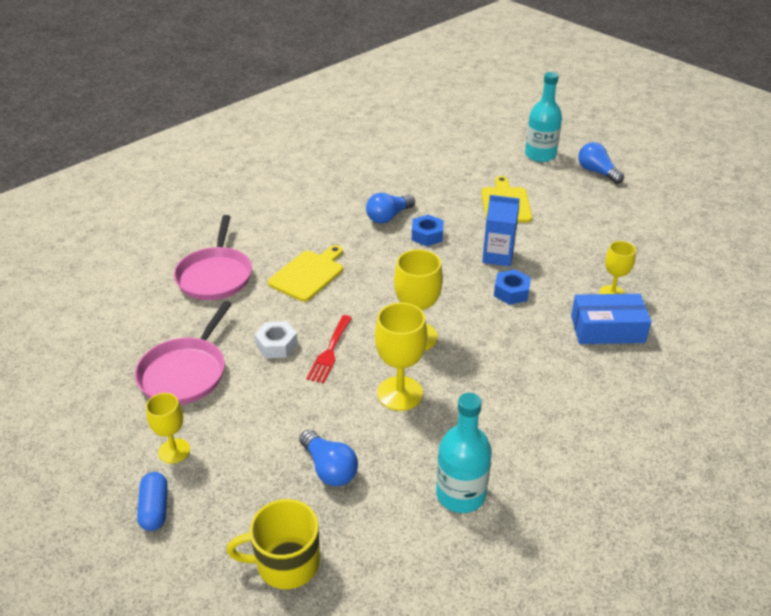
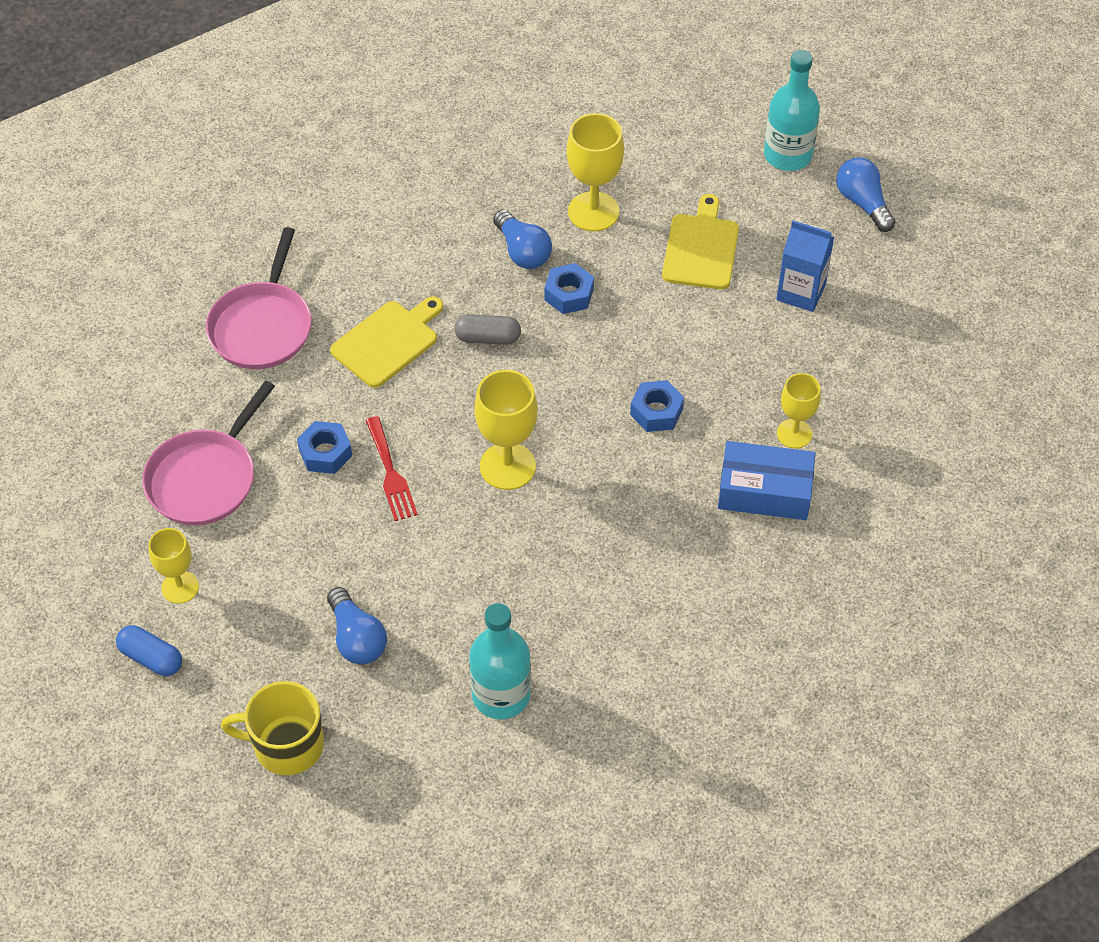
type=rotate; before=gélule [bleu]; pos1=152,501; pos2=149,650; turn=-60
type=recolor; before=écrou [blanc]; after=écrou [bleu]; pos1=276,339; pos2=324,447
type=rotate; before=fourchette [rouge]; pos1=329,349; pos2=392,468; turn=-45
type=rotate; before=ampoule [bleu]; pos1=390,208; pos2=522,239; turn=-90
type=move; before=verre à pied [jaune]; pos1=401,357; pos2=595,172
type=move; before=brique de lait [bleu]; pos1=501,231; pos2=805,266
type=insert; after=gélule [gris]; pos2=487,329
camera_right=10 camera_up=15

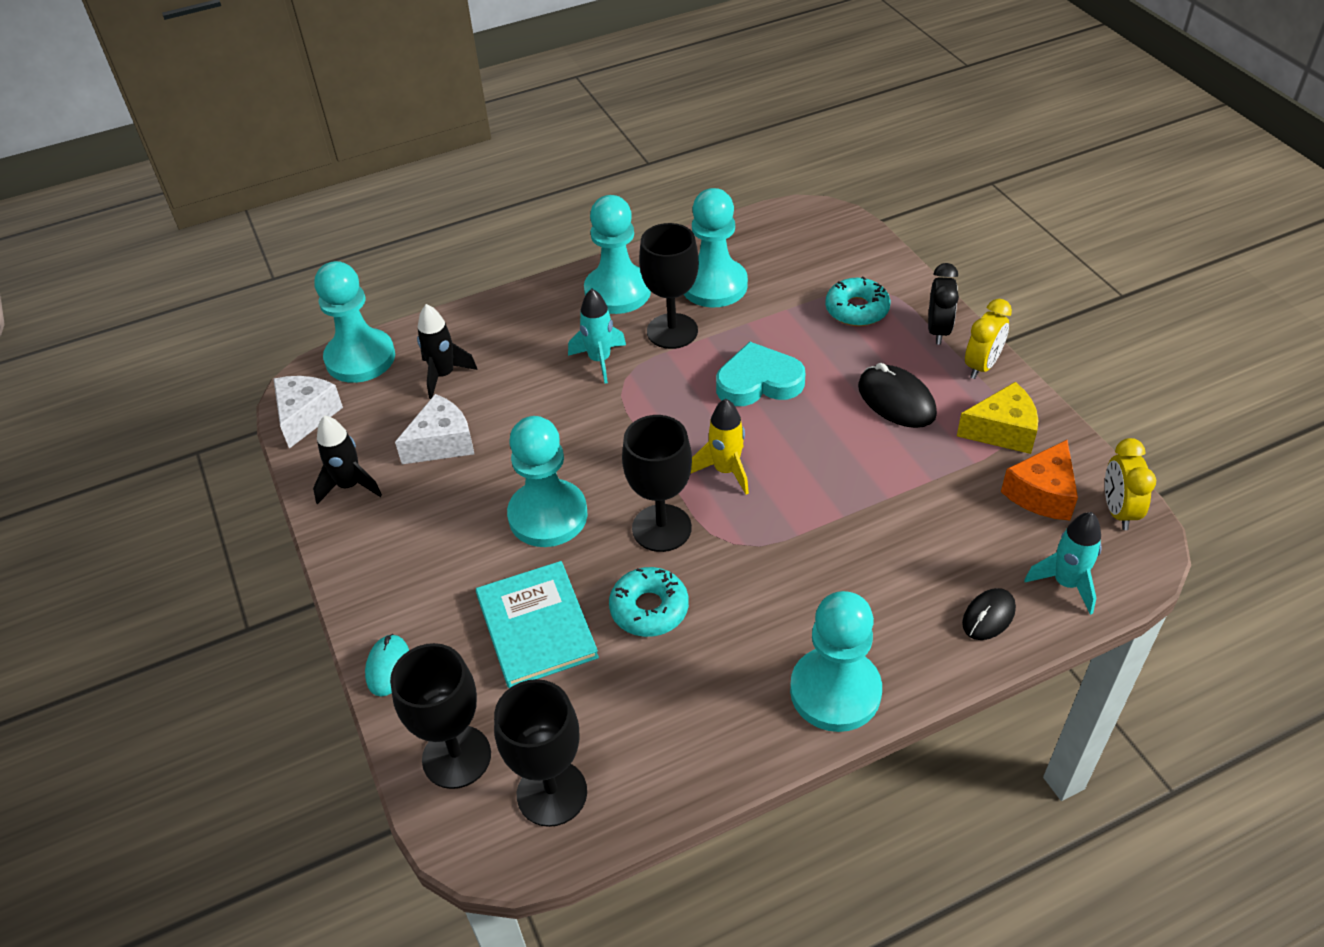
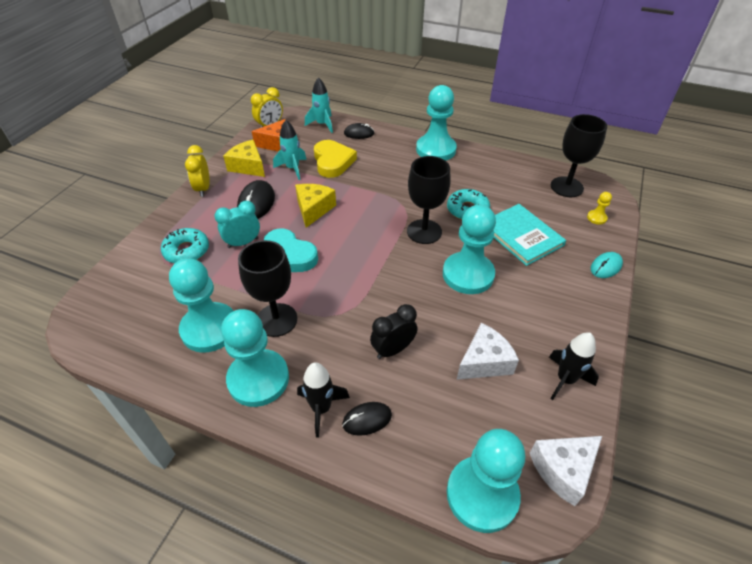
type=replace; before=verre à pied [noir]; after=pion [jaune]; pos1=440,716; pos2=599,208
type=rotate; before=fromage [blanc]; pos1=434,429; pos2=488,351; turn=135
type=move; before=fusée [noir]; pos1=447,351; pos2=323,400
type=rotate; before=livre [turquoise]; pos1=537,624; pos2=530,235; turn=-60
type=move; before=fusée [turquoise]; pos1=597,336; pos2=290,150
type=delete; before=fusée [jaune]; pos1=720,447
type=move; before=réveil [noir]; pos1=943,304; pos2=393,331
type=rotate; before=réveil [jaune]; pos1=988,339; pos2=197,171; turn=-90
type=insert; after=réveil [turquoise]; pos2=237,224
type=insert; after=fromage [jaune]; pos2=315,206
type=insert; after=cœur [jaune]; pos2=335,159
type=insert; after=souris [noir]; pos2=367,419
camera_right=-135 camera_up=0

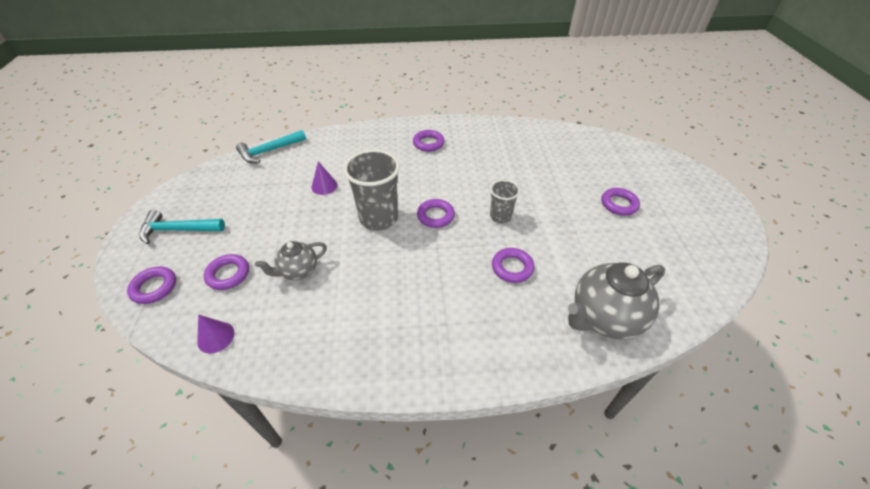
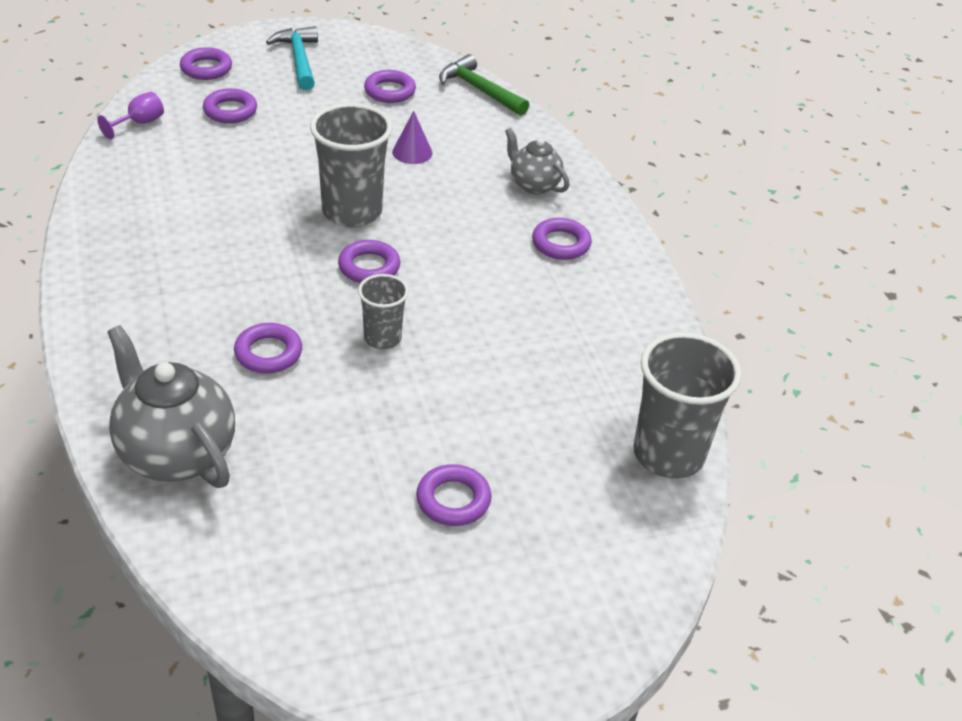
type=replace; before=cône [violet]; after=verre à pied [violet]; pos1=215,334; pos2=130,115
type=recolor; before=marteau [turquoise]; after=marteau [vert]; pos1=271,146; pos2=484,85
type=move; before=théière [gris]; pos1=291,260; pos2=537,161
type=insert; after=anneau [violet]; pos2=390,86
type=insert; after=gobelet [gris]; pos2=688,405
camera_right=75 camera_up=-5

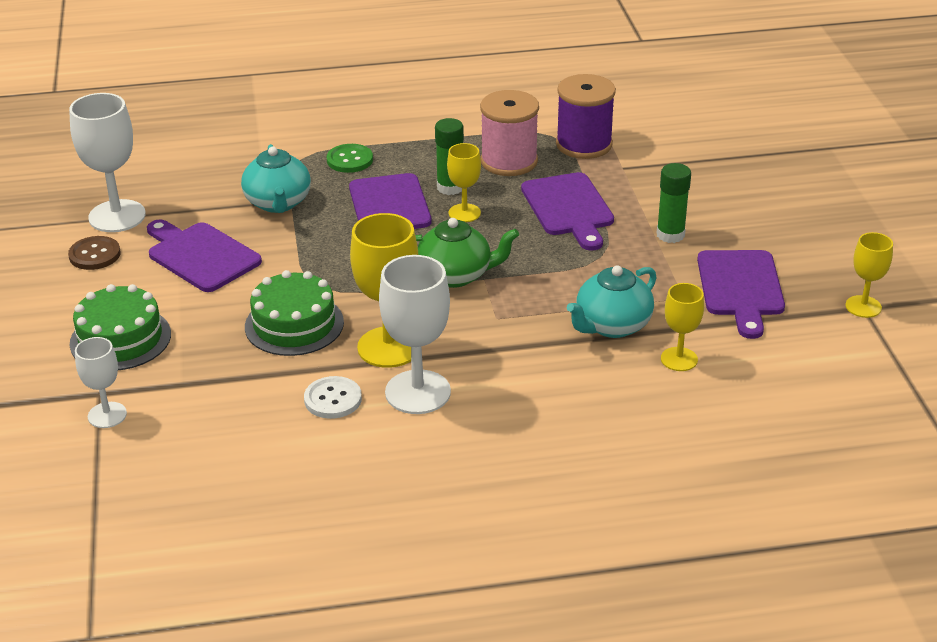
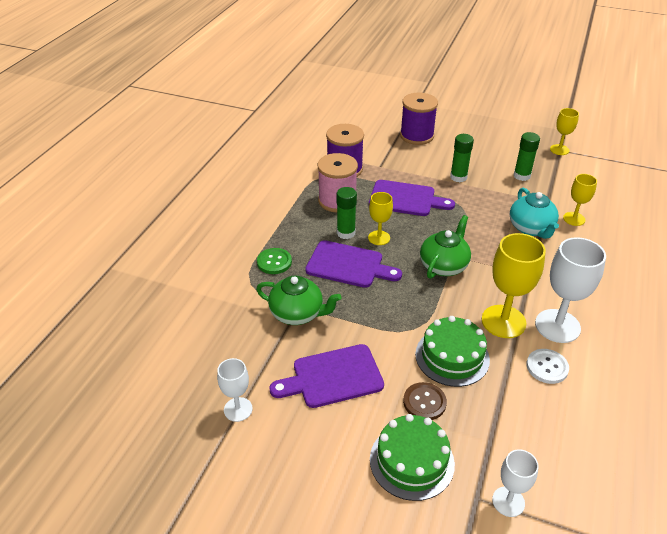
type=move; before=bouton [marron]; pos1=94,253; pos2=425,401
type=resize; before=verre à pied [blanc]; pos1=107,162; pos2=235,390; scale=0.58
type=recolor; before=théière [turquoise]; after=théière [vert]; pos1=276,178; pos2=298,300
type=replace; before=planche à découper [violet]; after=bâton de colle [vert]; pos1=741,294; pos2=527,156
type=insert; after=bobine [violet]; pos2=419,118
camera_right=-60 camera_up=5

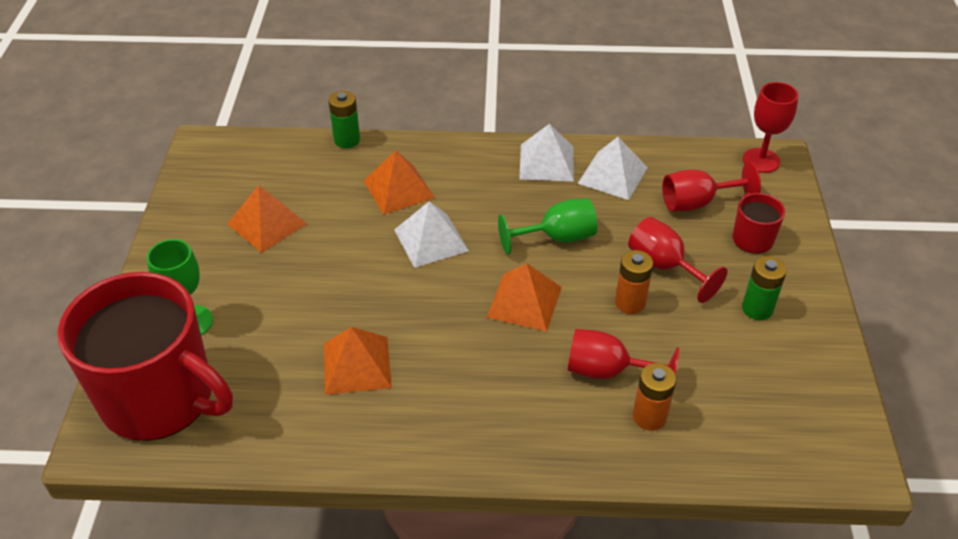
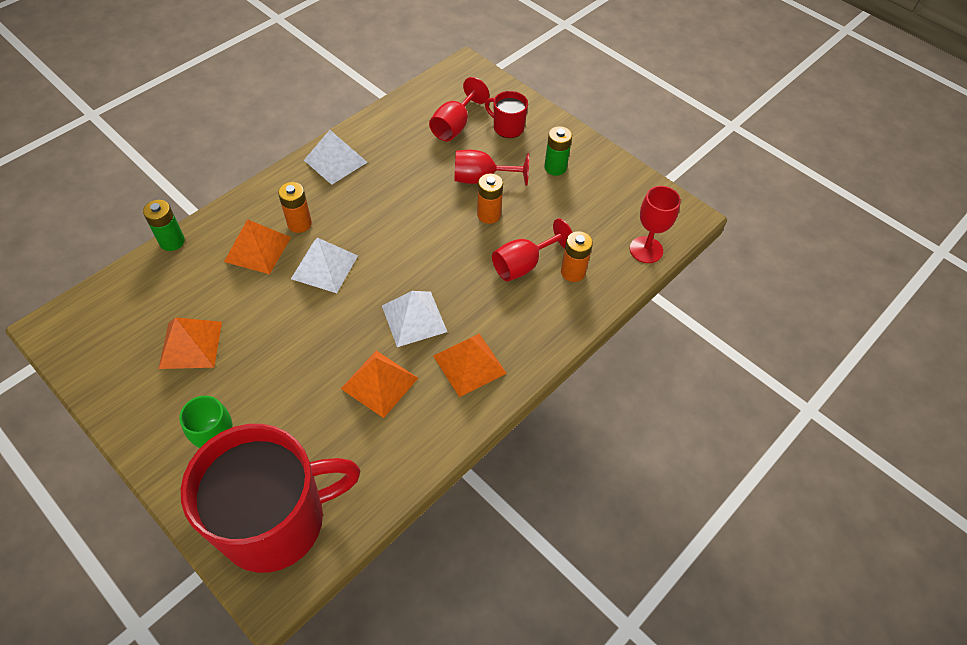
type=move; before=pyramide [orange]; pos1=524,297; pos2=470,365
type=delete; before=verre à pied [vert]; pos1=547,226
type=move; before=pyramide [blanc]; pos1=612,168; pos2=414,319
type=move; before=verre à pied [rouge]; pos1=771,127; pos2=655,224
type=insert; after=pile [orange]; pos2=295,207
camera_right=-50 camera_up=10

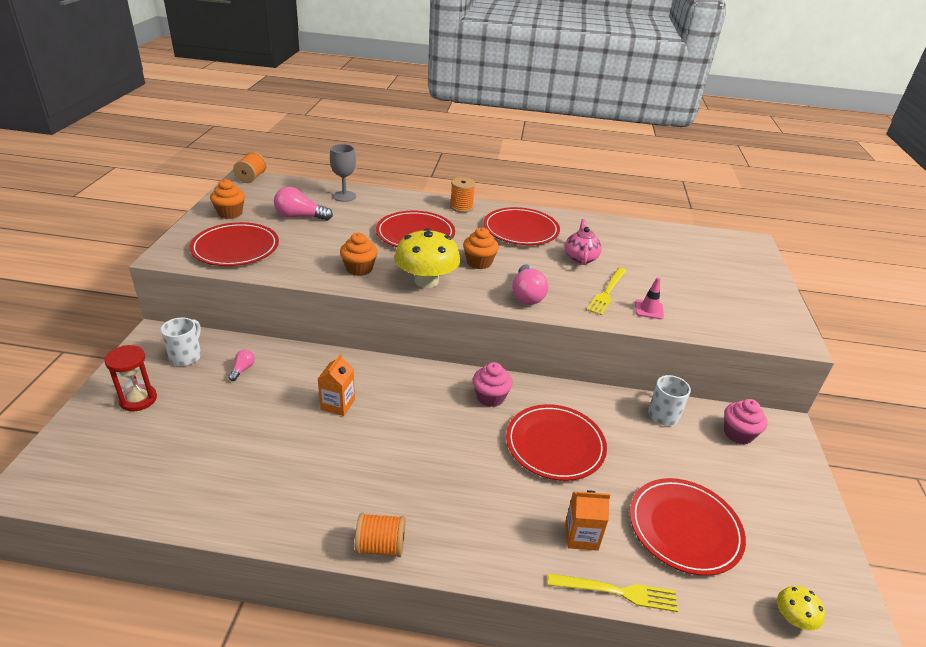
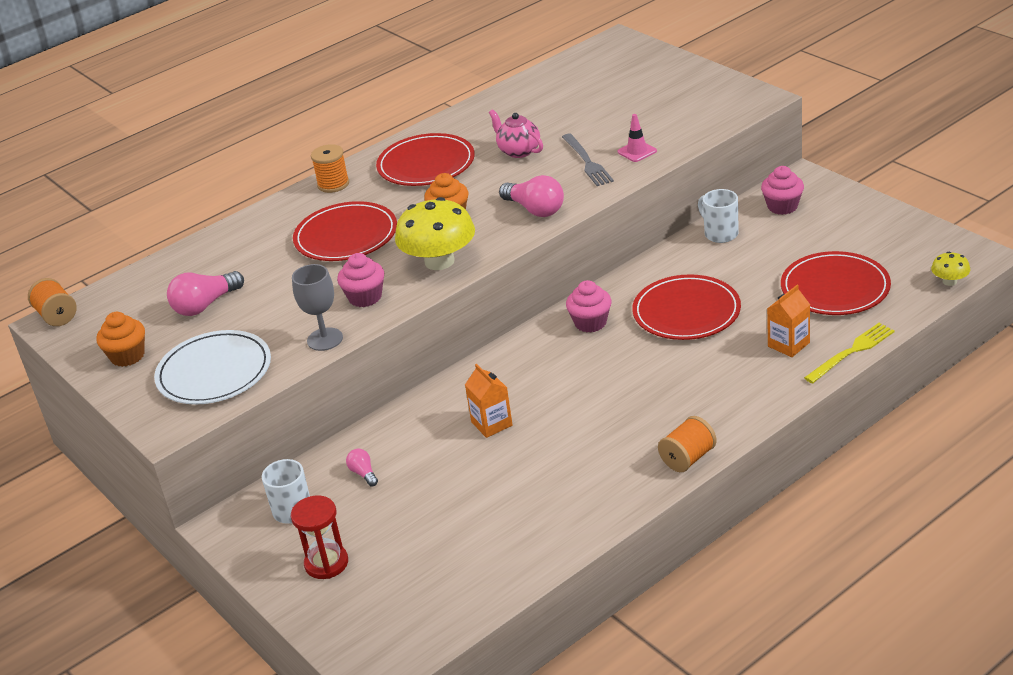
type=recolor; before=assiette [rouge]; after=assiette [blanc]; pos1=234,244; pos2=212,367
type=move; before=verre à pied [gris]; pos1=343,173; pos2=317,307
type=recolor; before=muffin [orange]; after=muffin [rose]; pos1=359,254; pos2=360,280
type=recolor; before=fourchette [jaune]; after=fourchette [gris]; pos1=607,291; pos2=588,159
camera_right=-40 camera_up=0

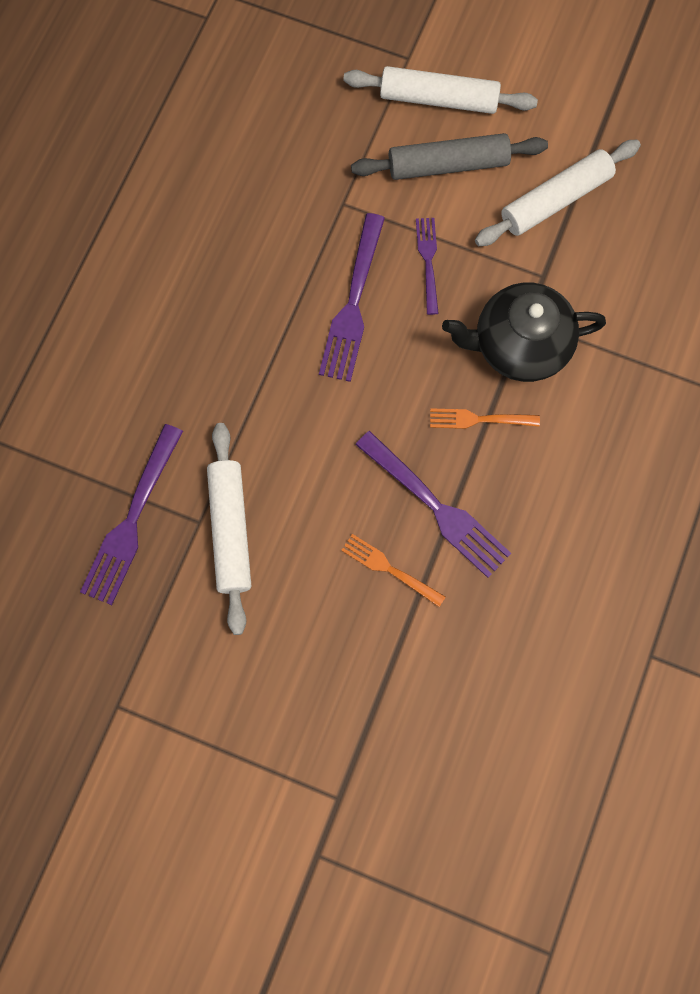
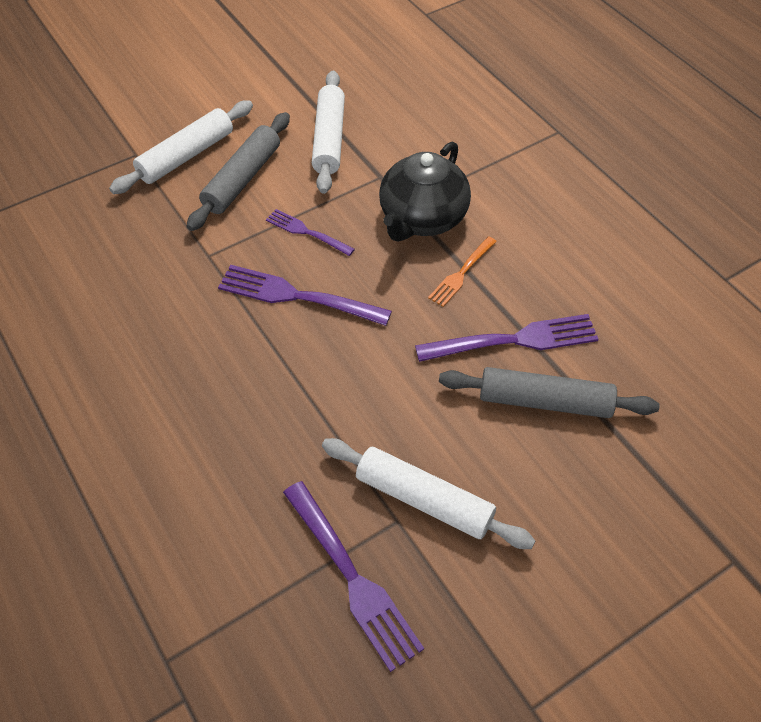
type=rotate; before=fourchette [violet]; pos1=352,297; pos2=305,295; turn=150
type=replace; before=fourchette [orange]; after=rouleau à pâtisserie [gris]; pos1=393,570; pos2=549,392
camera_right=-55 camera_up=-20

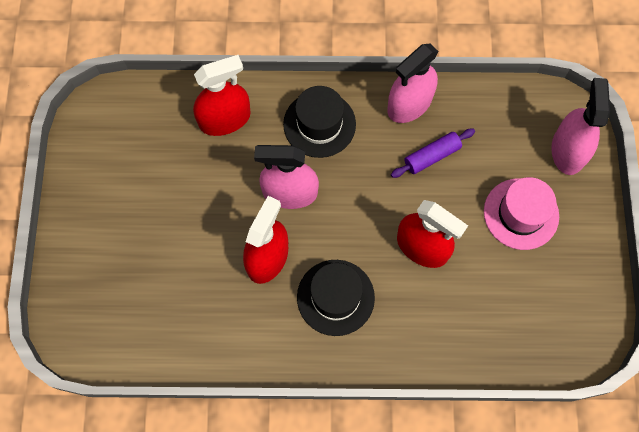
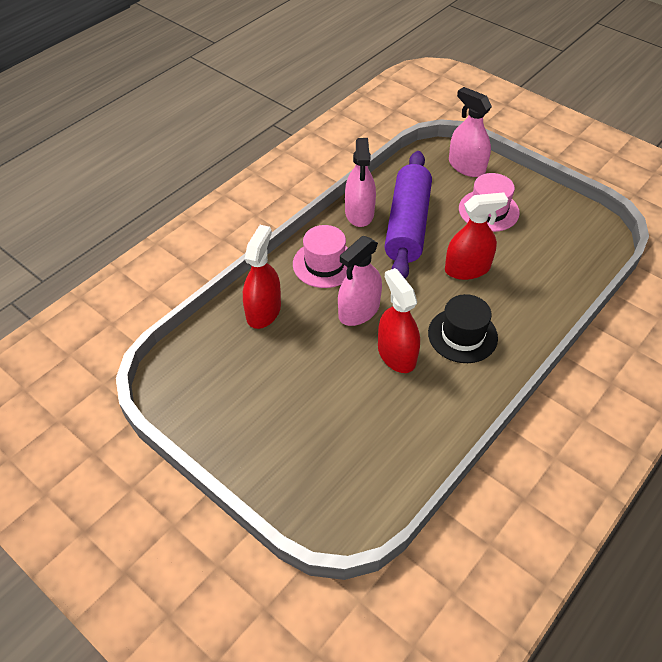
type=recolor; before=chapeau [noir]; after=chapeau [rose]; pos1=319,122; pos2=320,256
type=resize; before=rouleau à pâtisserie [violet]; pos1=433,153; pos2=408,215; scale=2.26
camera_right=-50 camera_up=-20

